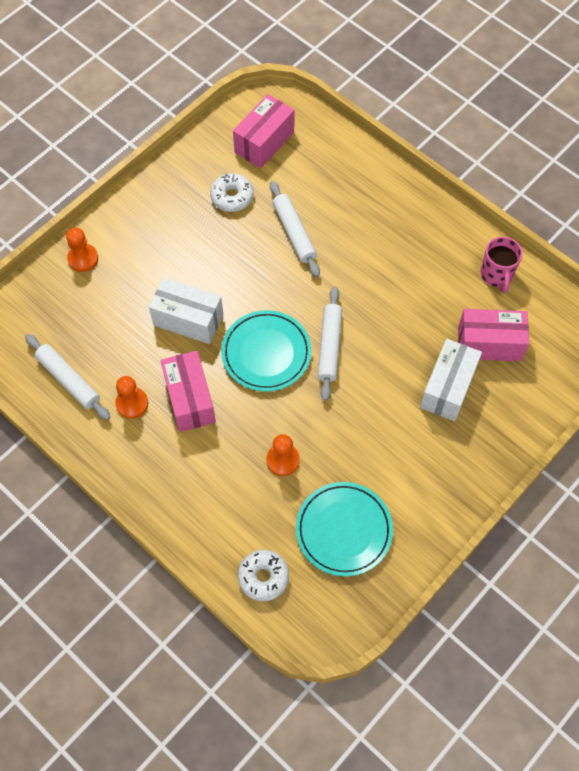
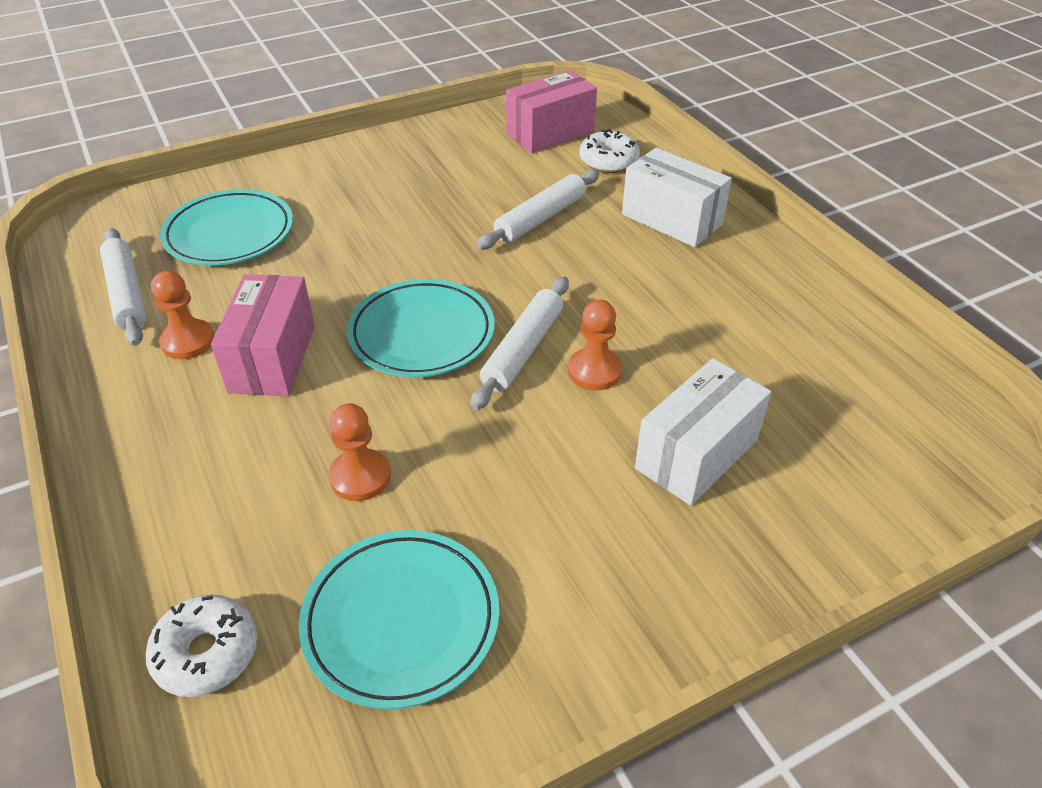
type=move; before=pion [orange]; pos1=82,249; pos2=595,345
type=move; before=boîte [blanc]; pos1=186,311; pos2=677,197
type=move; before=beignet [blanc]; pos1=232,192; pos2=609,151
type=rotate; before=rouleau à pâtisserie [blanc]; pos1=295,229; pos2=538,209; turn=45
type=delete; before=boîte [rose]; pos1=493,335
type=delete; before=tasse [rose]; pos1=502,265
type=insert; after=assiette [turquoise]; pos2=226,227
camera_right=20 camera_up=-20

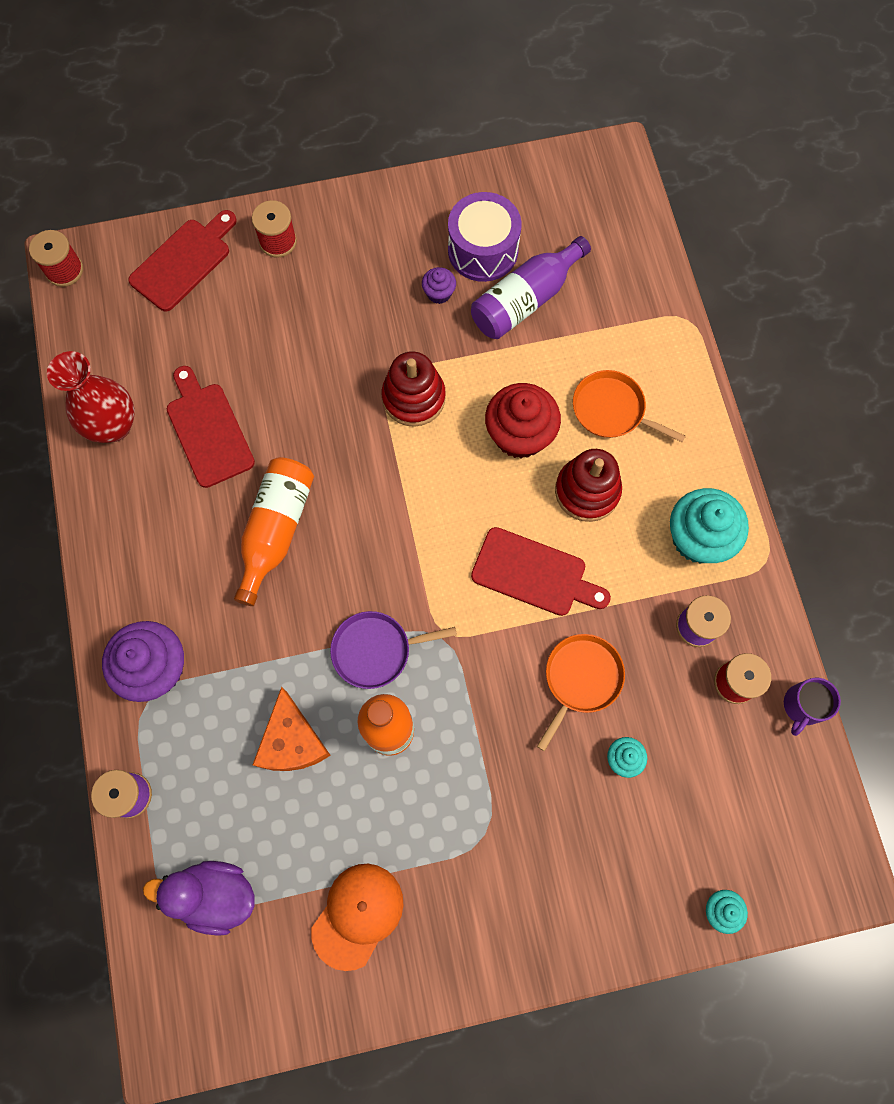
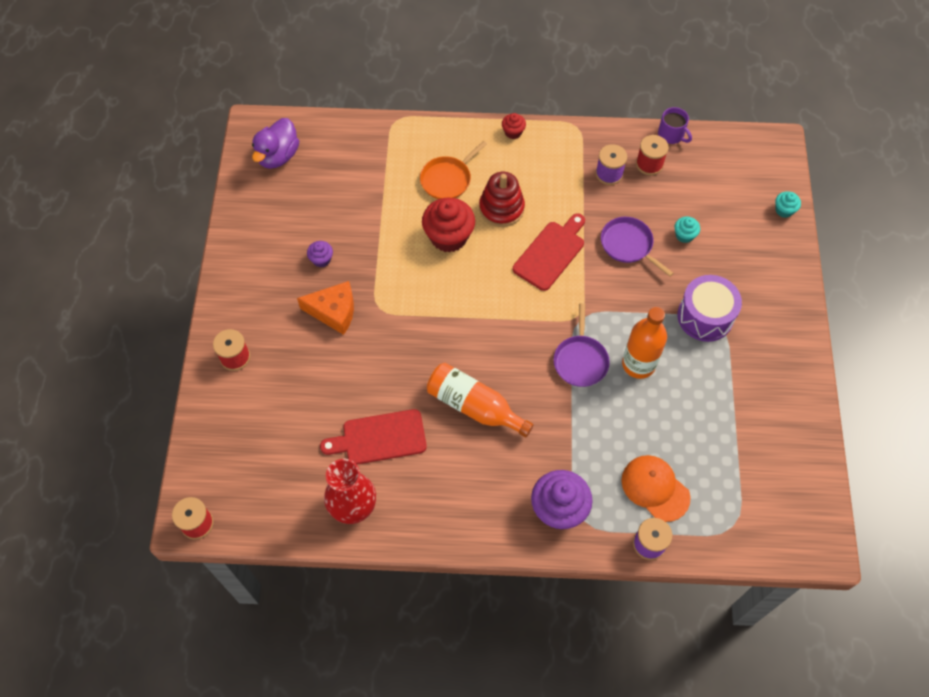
type=delete; before=planche à découper [rouge]; pos1=182,261
type=move; before=canard [violet]; pos1=199,898; pos2=275,143
type=move; before=fromage [orange]; pos1=292,729; pos2=325,308
type=move; before=casquette [orange]; pos1=357,917; pos2=656,488
type=delete; before=jouet à empiler [rouge]; pos1=414,389
type=move; before=tambour [violet]; pos1=485,237; pos2=709,308
type=delete; before=bouteille [violet]; pos1=531,287
type=recolor; before=poêle [orange]; after=poêle [violet]; pos1=581,692; pos2=637,247
type=delete; before=muffin [turquoise]; pos1=709,525
type=insert; after=muffin [rouge]; pos2=514,126
camera_right=-75 camera_up=-10

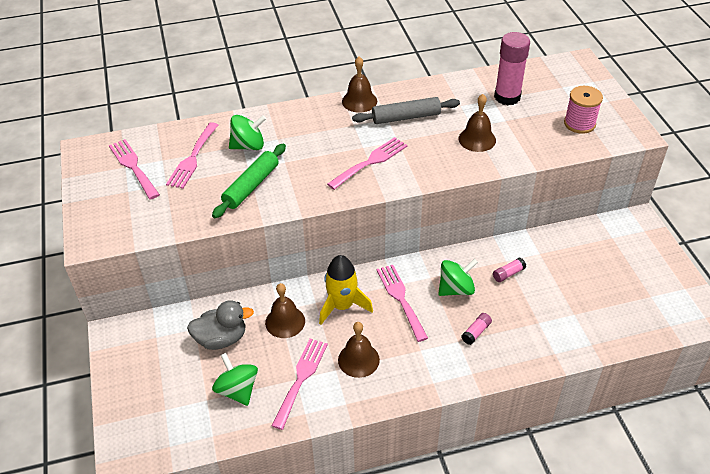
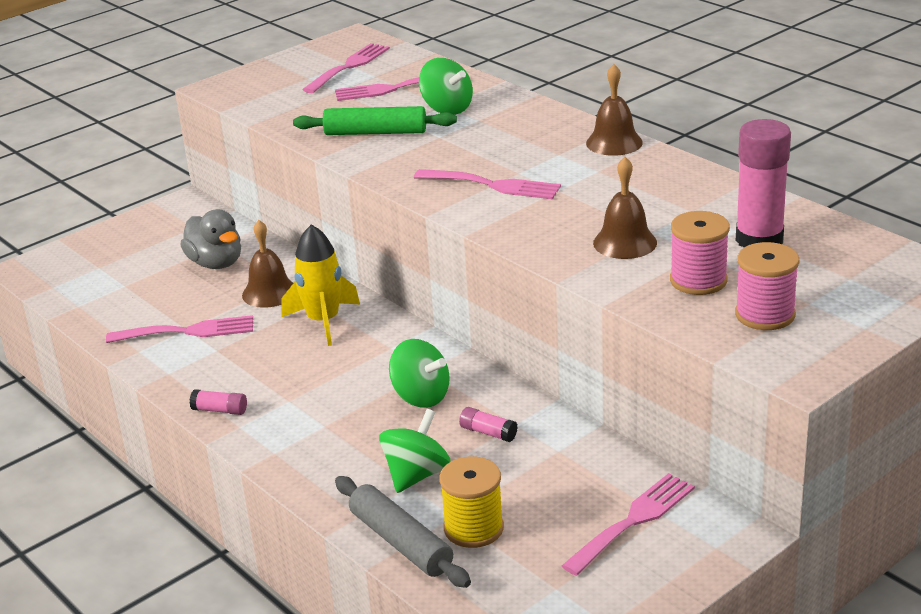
type=move; before=toupie [vert]; pos1=235,379; pos2=415,451
type=delete; before=cloche [marron]; pos1=359,350
type=move; before=rouleau à pâtisserie [gris]; pos1=406,110; pos2=403,532
type=move; before=fourchette [rose]; pos1=402,303; pos2=628,524
type=move; before=bâton de colle [rose]; pos1=476,329; pos2=218,402
type=insert; after=bobine [jaune]; pos2=471,502
type=insert; after=bobine [rose]; pos2=700,253
camera_right=65 camera_up=-15

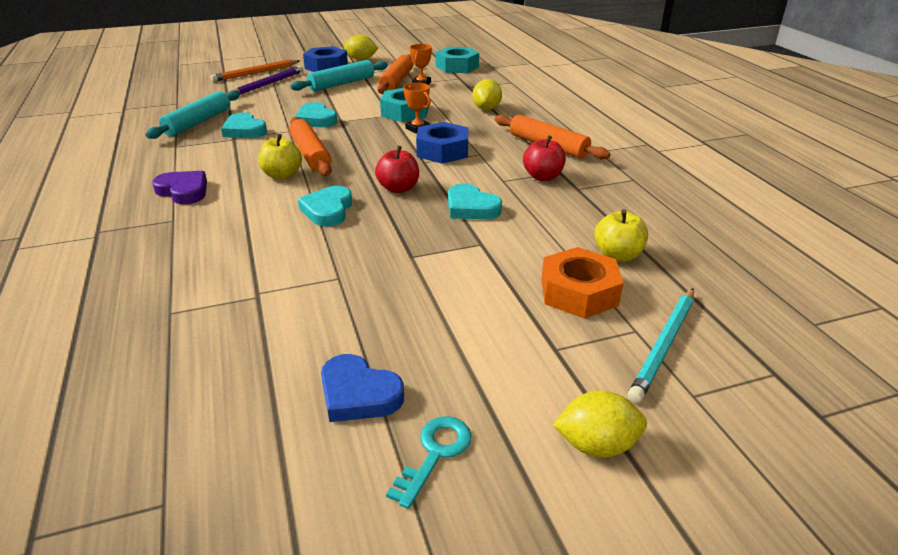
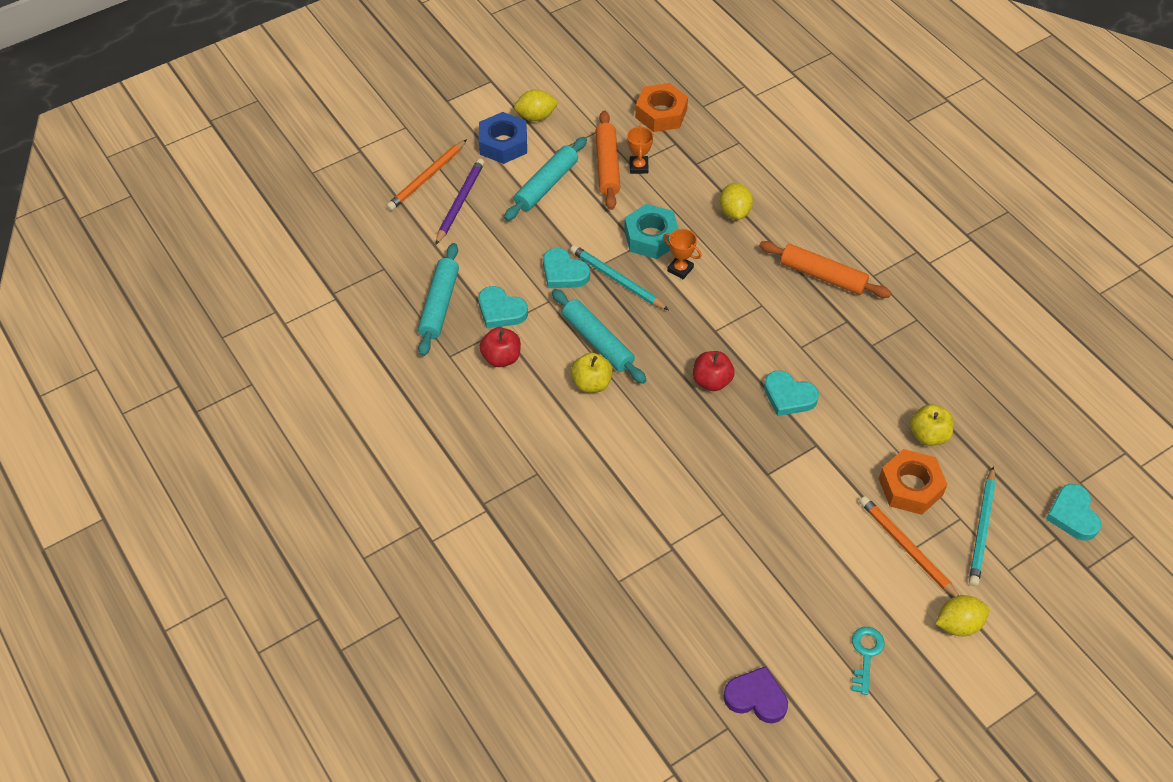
type=move; before=cœur [violet]; pos1=179,187; pos2=755,694
type=recolor; before=rouleau à pâtisserie [orange]; after=rouleau à pâtisserie [turquoise]; pos1=310,146; pos2=599,336
type=move; before=cœur [turquoise]; pos1=325,206; pos2=1073,512
type=delete; before=cœur [bleu]; pos1=362,388
type=delete; before=écrou [bleu]; pos1=442,143
type=recolor; before=écrou [turquoise]; after=écrou [orange]; pos1=457,60; pos2=661,107
type=move; before=pomme [rouge]; pos1=544,158; pos2=500,347
type=insert; after=crayon [turquoise]; pos2=619,277
type=insert; after=crayon [orange]; pos2=909,546
camera_right=-15 camera_up=20

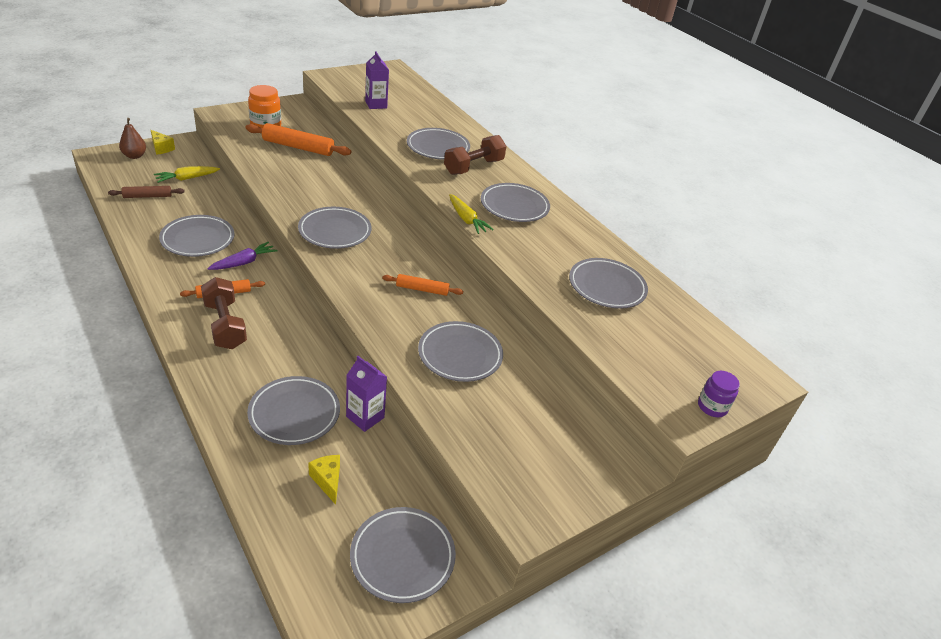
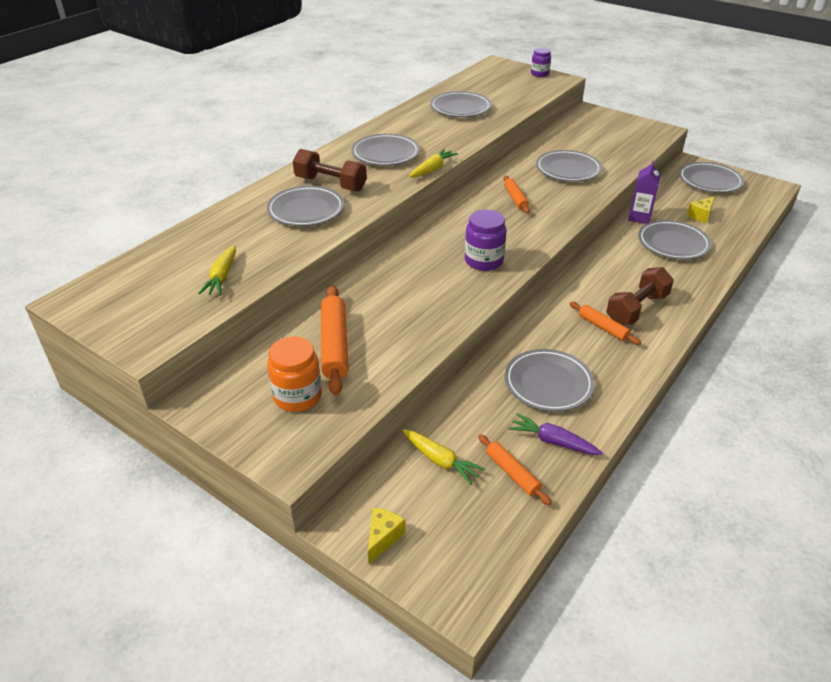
type=recolor; before=rouleau à pâtisserie [marron]; after=rouleau à pâtisserie [orange]; pos1=146,192; pos2=515,469
type=delete; before=poire [marron]; pos1=132,138
type=move; before=carotte [violet]; pos1=242,256; pos2=556,434
type=replace; before=assiette [gris]; after=bocal [violet]; pos1=334,228; pos2=486,240
type=replace; before=brique de lait [violet]; after=carotte [jaune]; pos1=377,80; pos2=217,270
camera_right=-105 camera_up=0

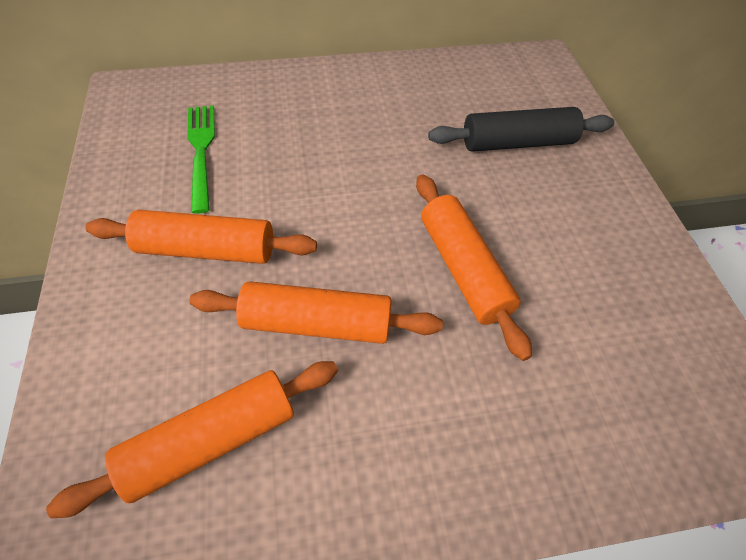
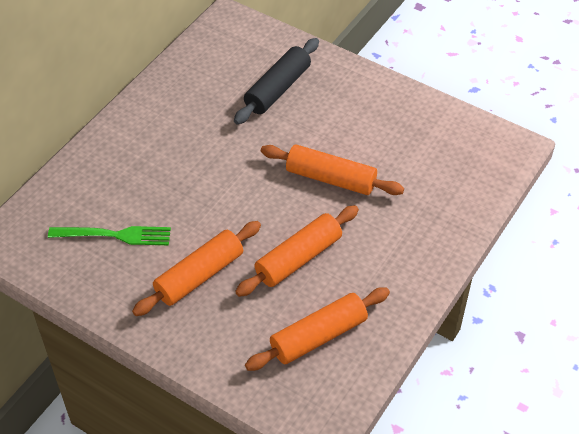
type=rotate; before=rouleau à pâtisserie [orange]; pos1=192,439; pos2=317,329; turn=45
type=rotate; before=fourchette [vert]; pos1=201,159; pos2=109,235; turn=150
camera_right=-45 camera_up=-5

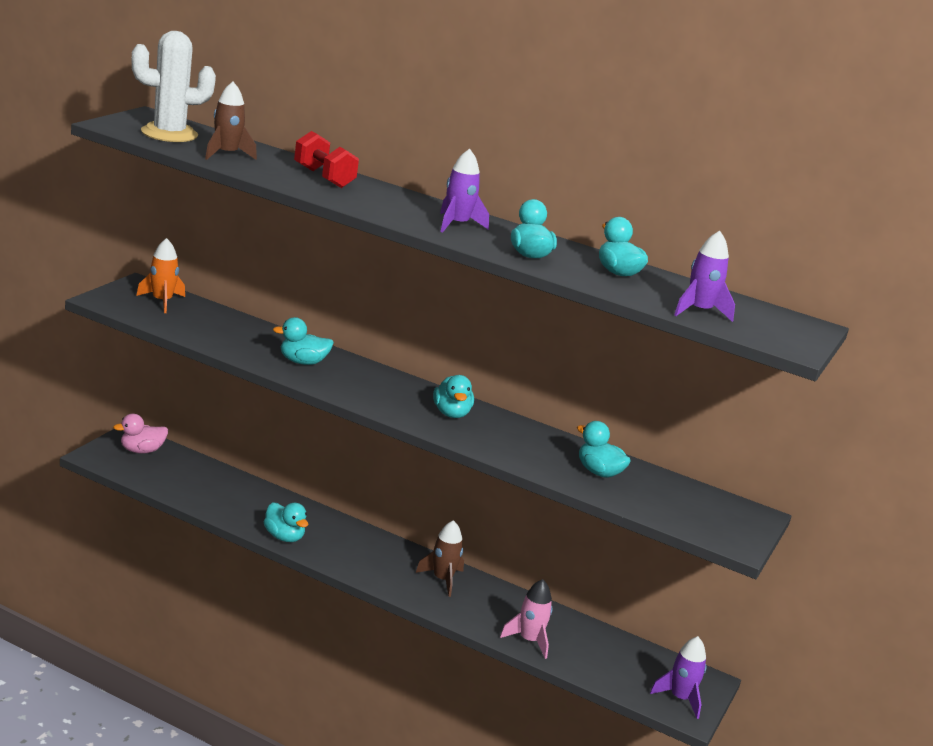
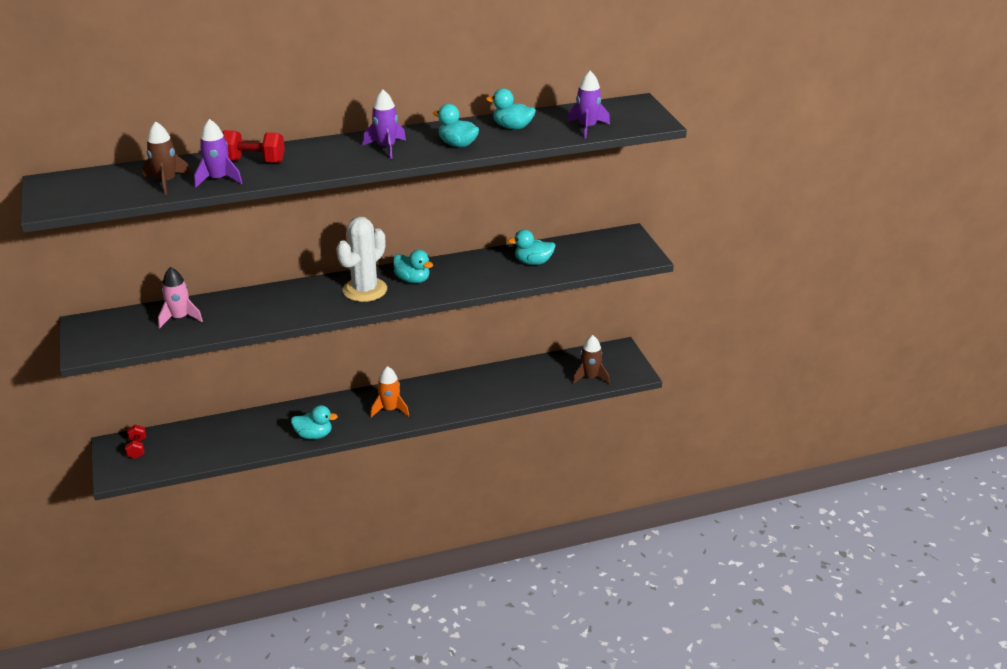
type=replace; before=canard [rose]; after=haltère [rouge]; pos1=140,434; pos2=135,442
type=move; before=cactus [blanc]; pos1=174,86; pos2=361,259
type=move; before=fusée [orange]; pos1=160,275; pos2=389,391
type=delete; before=canard [turquoise]; pos1=303,341
type=move; before=fusée [marron]; pos1=439,558; pos2=591,360
type=move; before=fusée [rose]; pos1=526,619; pos2=180,298
type=move; before=fusée [violet]; pos1=678,677; pos2=218,153
camera_right=-40 camera_up=10

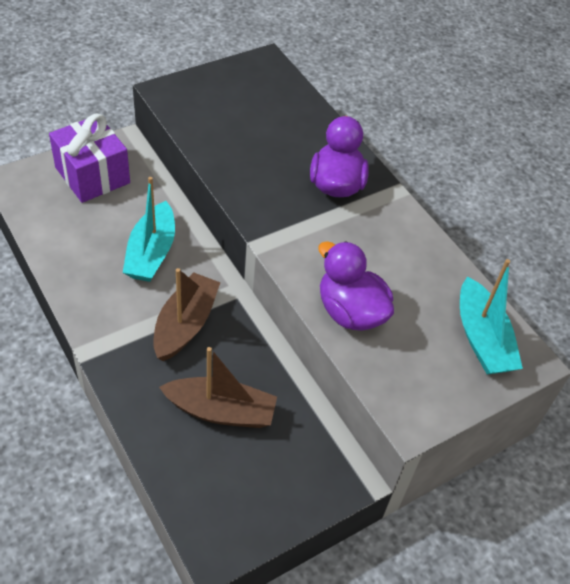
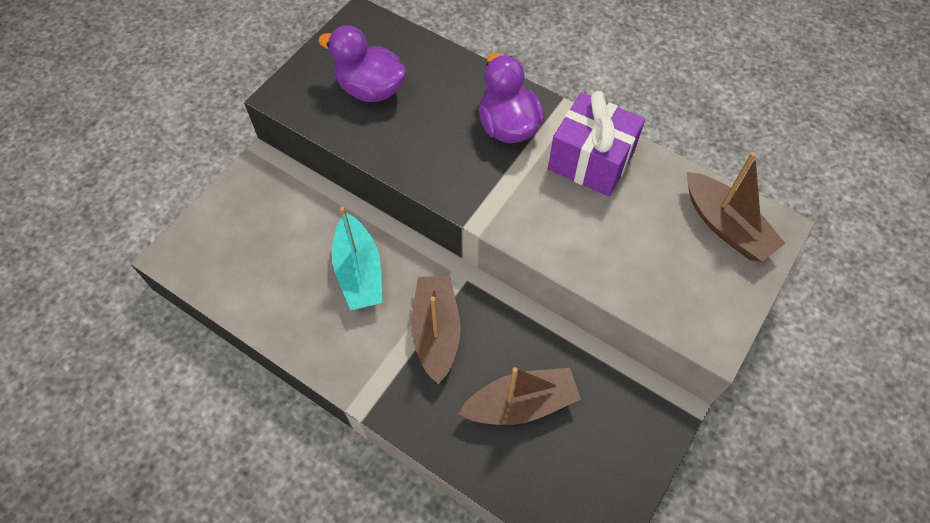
type=move; before=cadeau [violet]; pos1=89,158; pos2=596,143
type=move; before=canard [violet]; pos1=356,286; pos2=362,63
type=recolor; before=bateau [turquoise]; after=bateau [marron]; pos1=491,317; pos2=736,206
camera_right=-20 camera_up=10

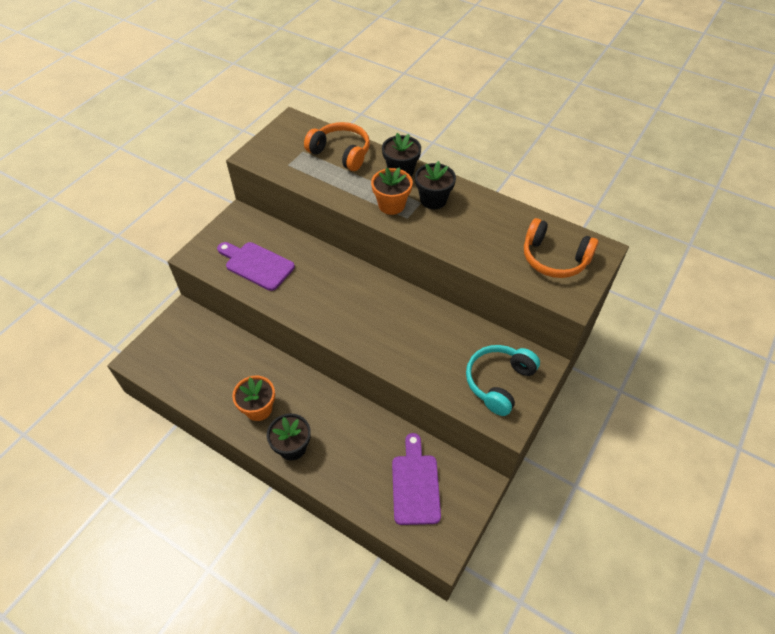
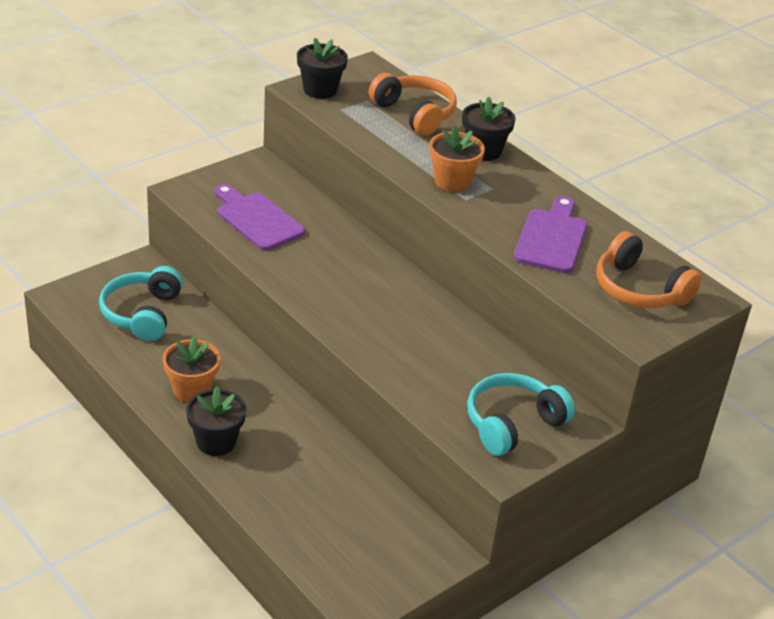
type=move; before=planche à découper [violet]; pos1=416,479; pos2=550,234
type=move; before=pot de fleurs [noir]; pos1=435,185; pos2=322,68
type=insert; after=casque audio [turquoise]; pos2=141,303
camera_right=15 camera_up=-15

